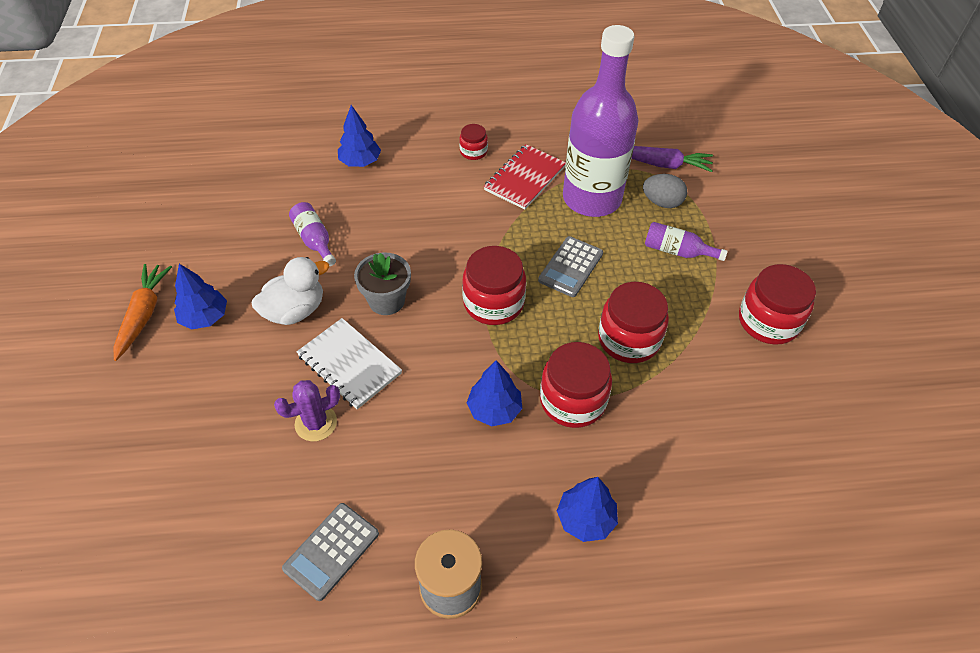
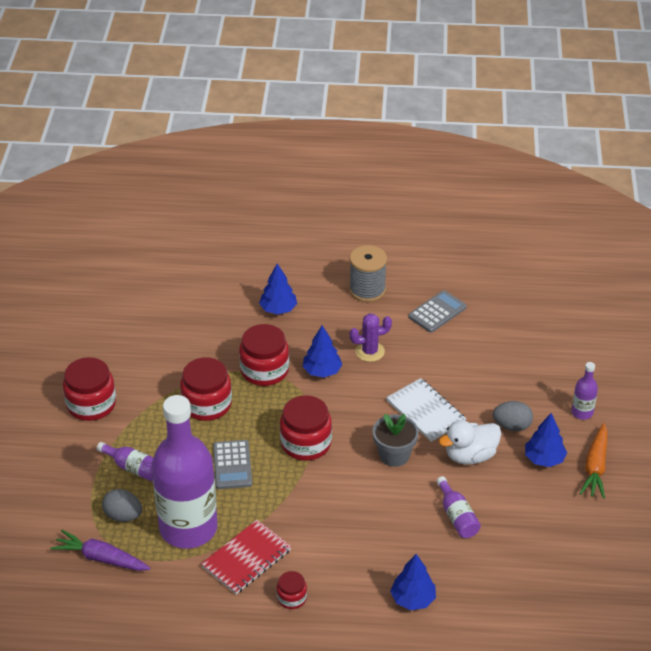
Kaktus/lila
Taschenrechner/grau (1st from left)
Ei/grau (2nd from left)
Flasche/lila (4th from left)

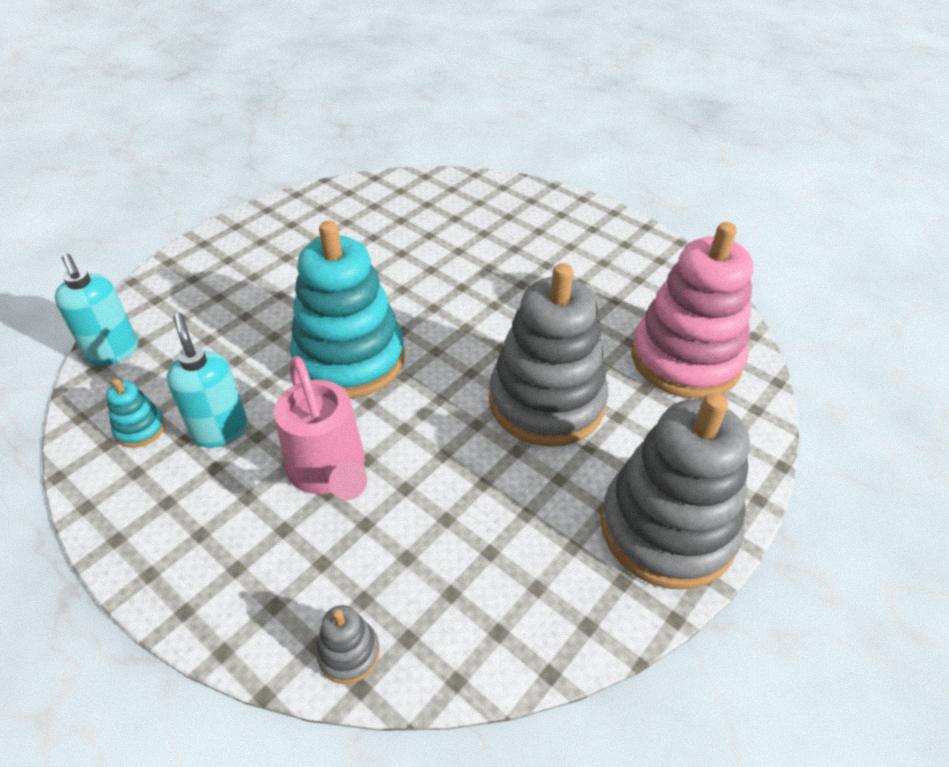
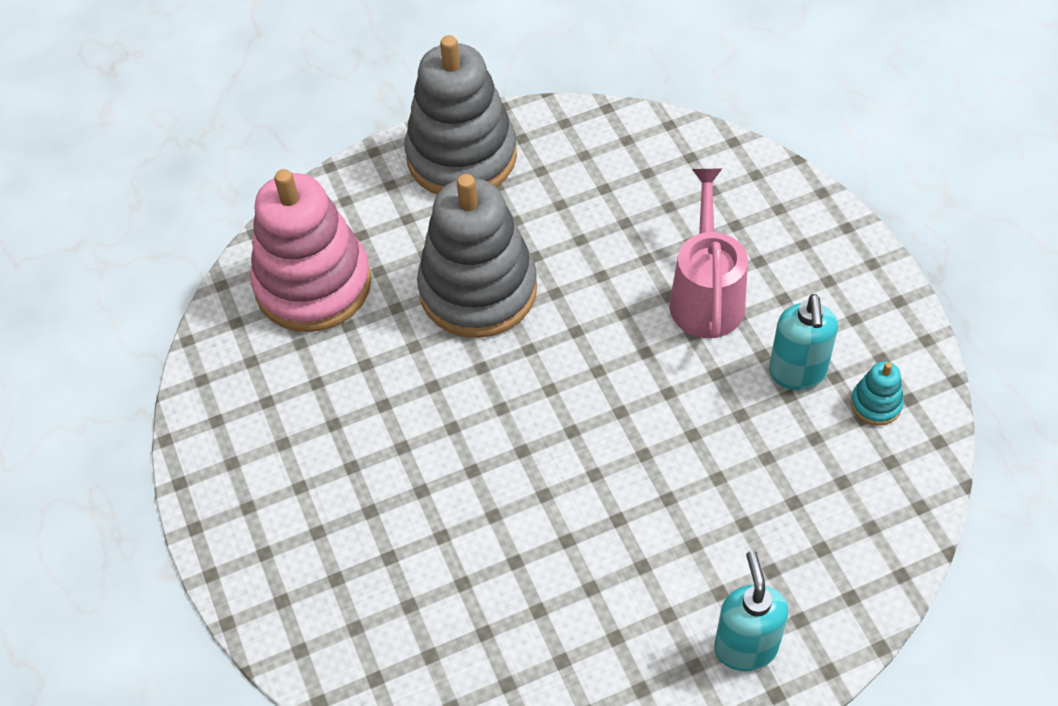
Seifenspender/türkis (1st from left)
Stapelspielzeug/türkis (2nd from left in the first image)
Stapelspielzeug/grau (1st from left in the first image)

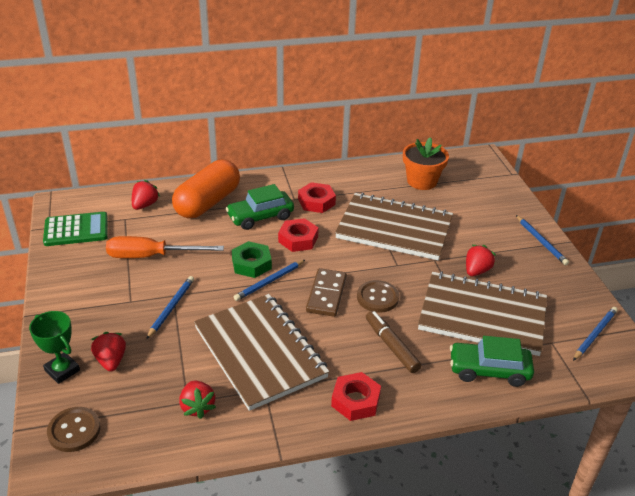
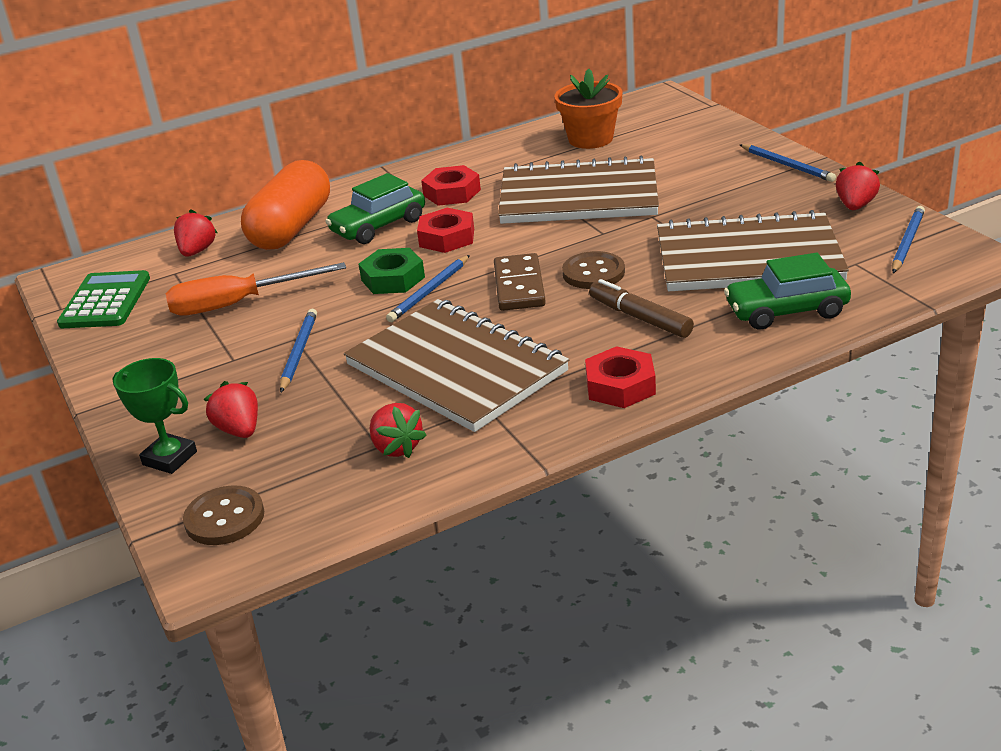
Taschenrechner/grün
Erdbeere/rot (4th from left)

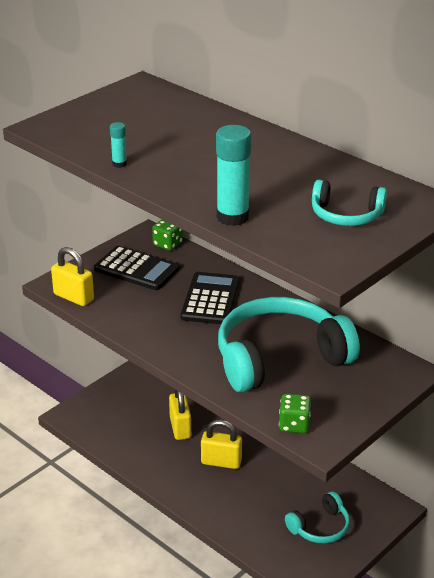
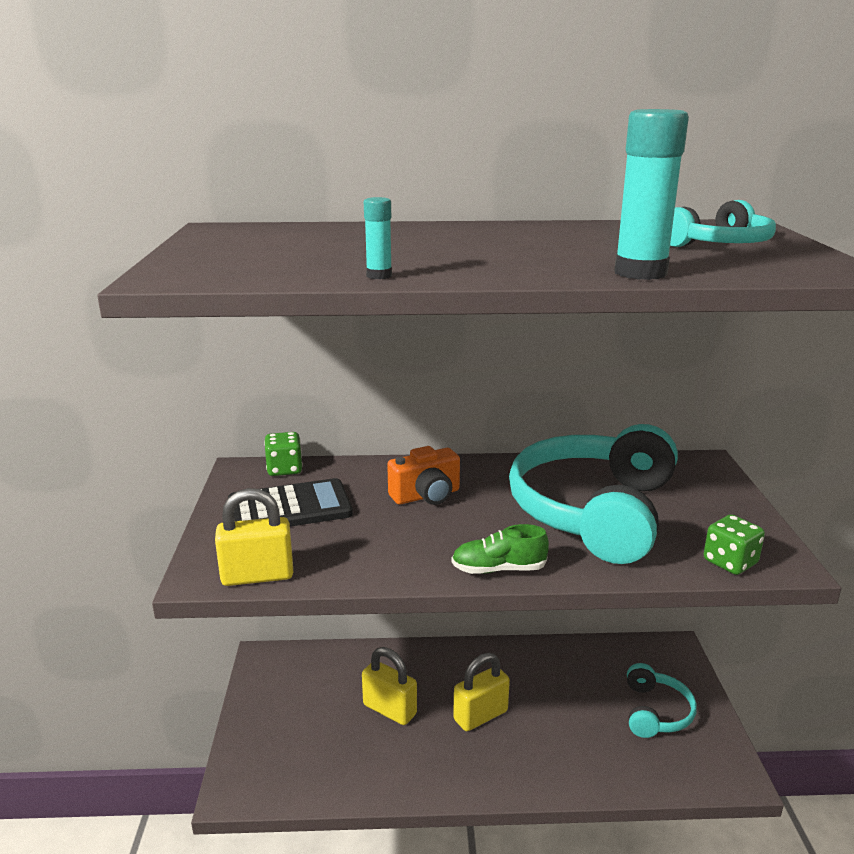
Kamera/orange
Schuh/grün

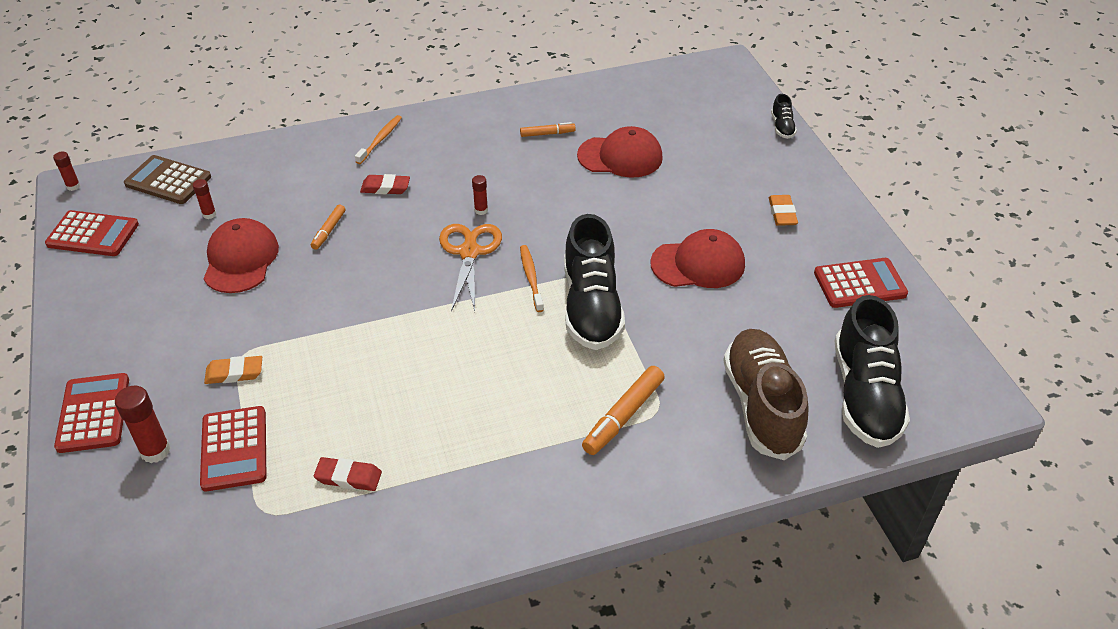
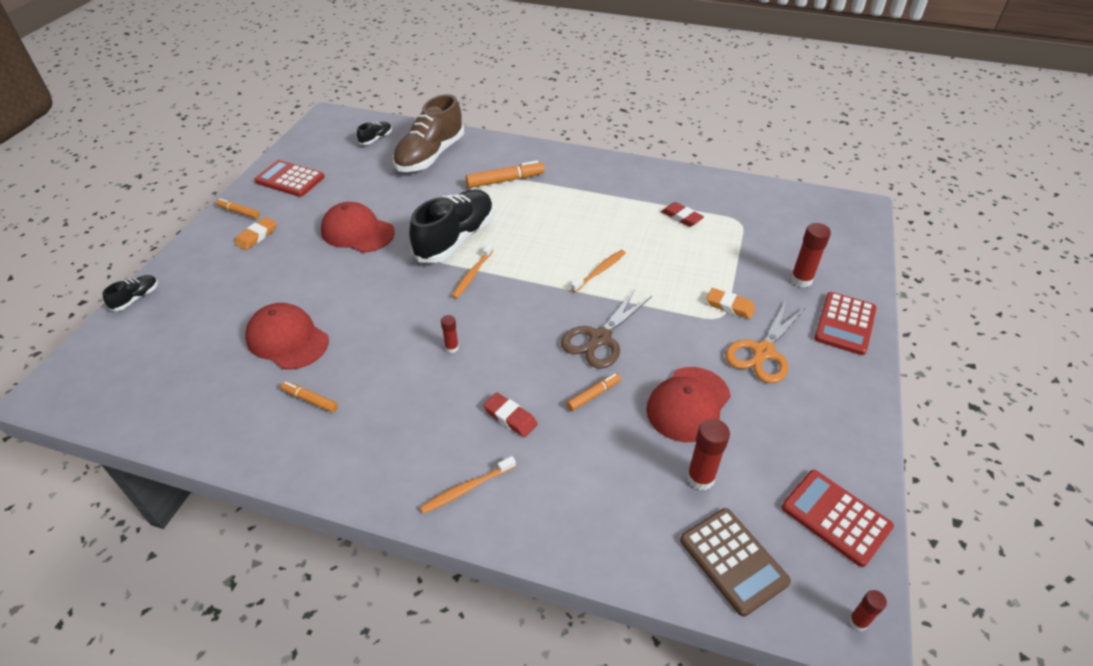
Klebestift/rot (2nd from left)
Taschenrechner/rot (3rd from left in the first image)
Schere/orange
Schuh/schwarz (2nd from left)
Filzstift/orange (1st from left)
Schere/braun
Zahnbürste/orange (3rd from left)

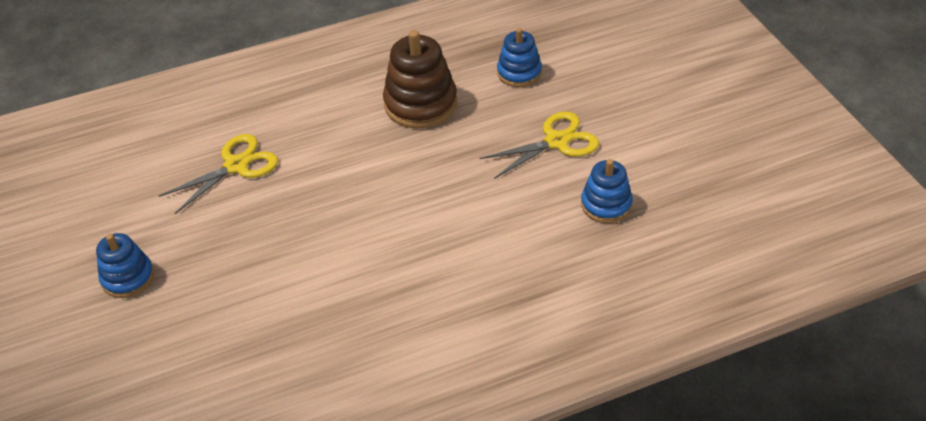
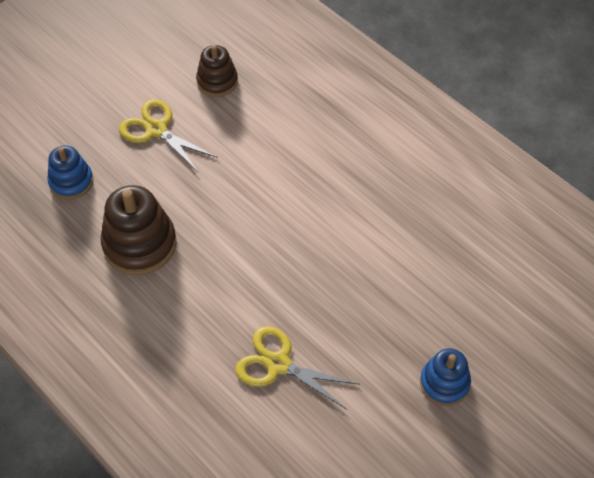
Stapelspielzeug/braun (2nd from left)

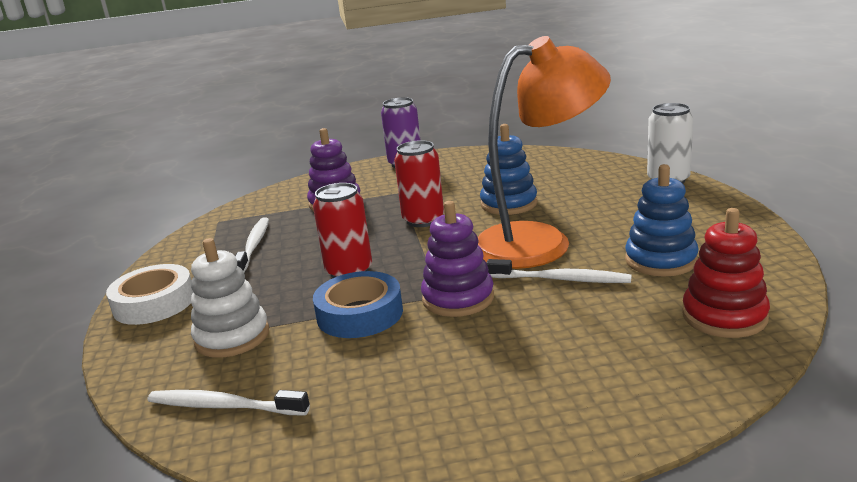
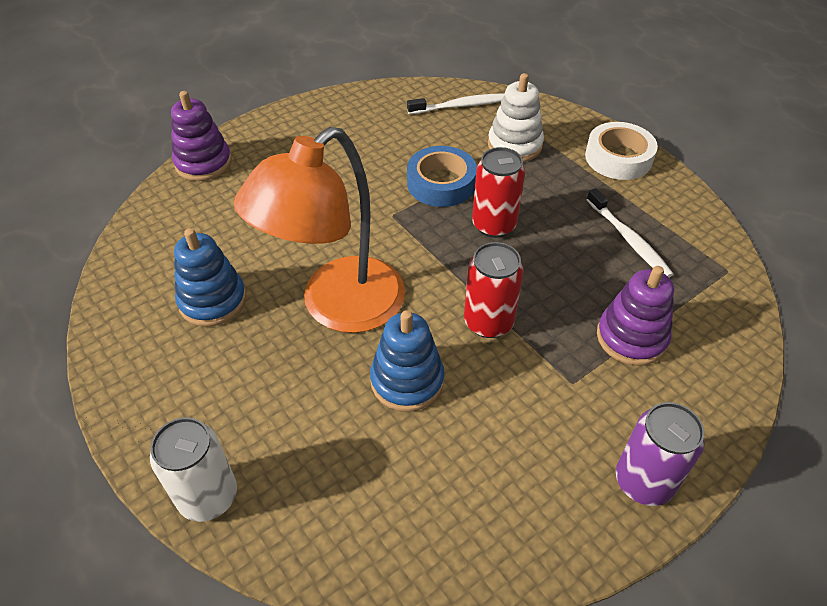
Stapelspielzeug/lila (1st from left)
Zahnbürste/weiß (3rd from left in the first image)
Stapelspielzeug/rot

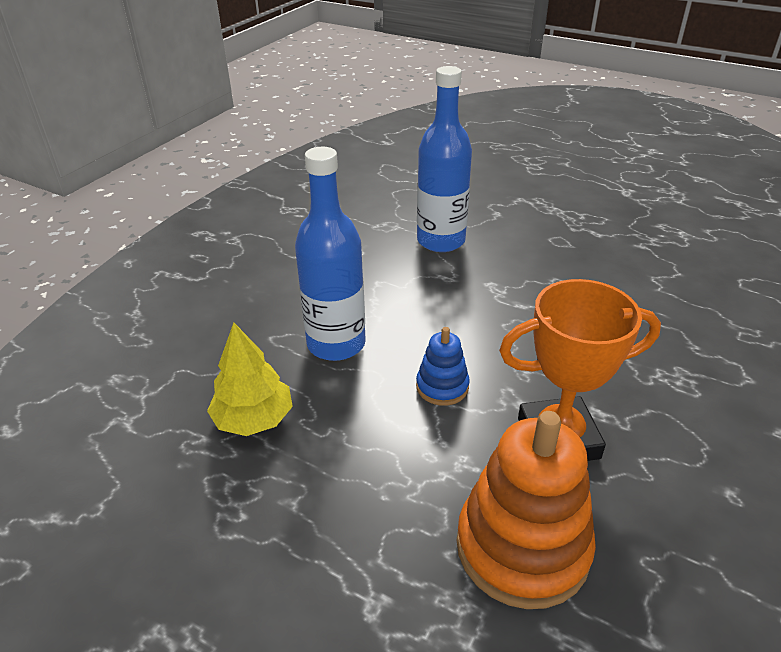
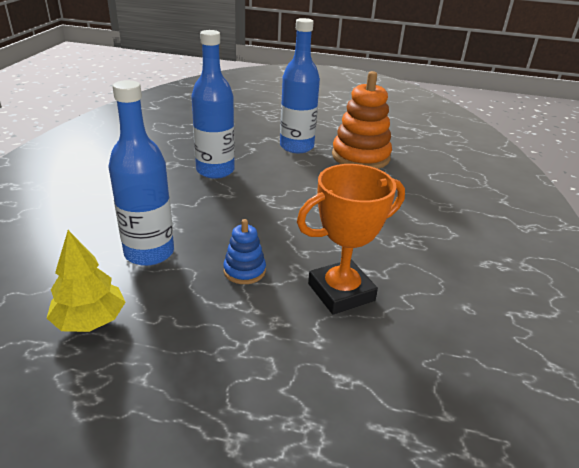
Stapelspielzeug/orange
Flasche/blau (3rd from left)

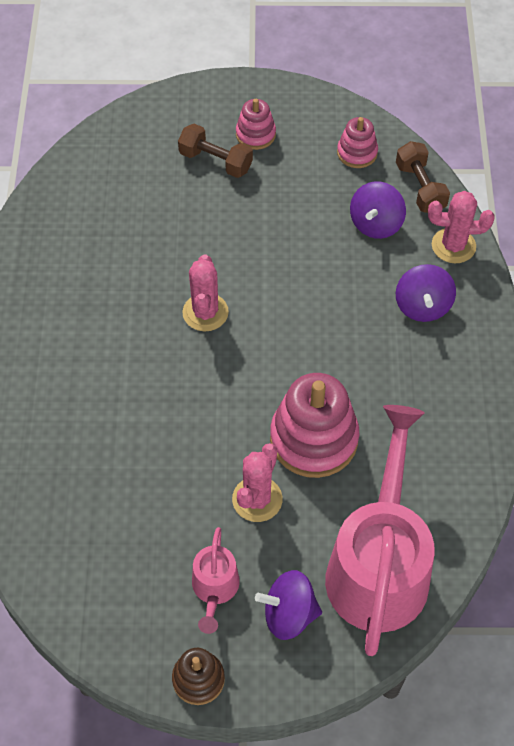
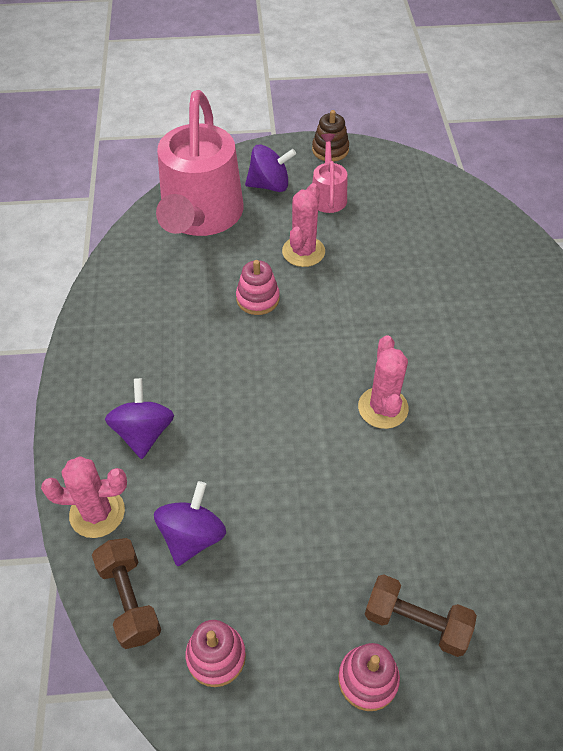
Stapelspielzeug/rosa (2nd from left)

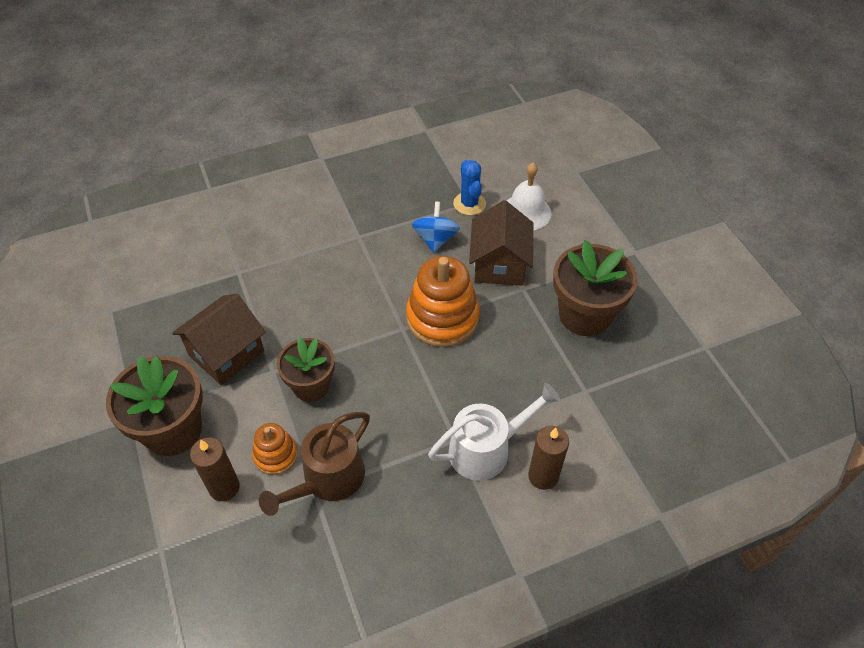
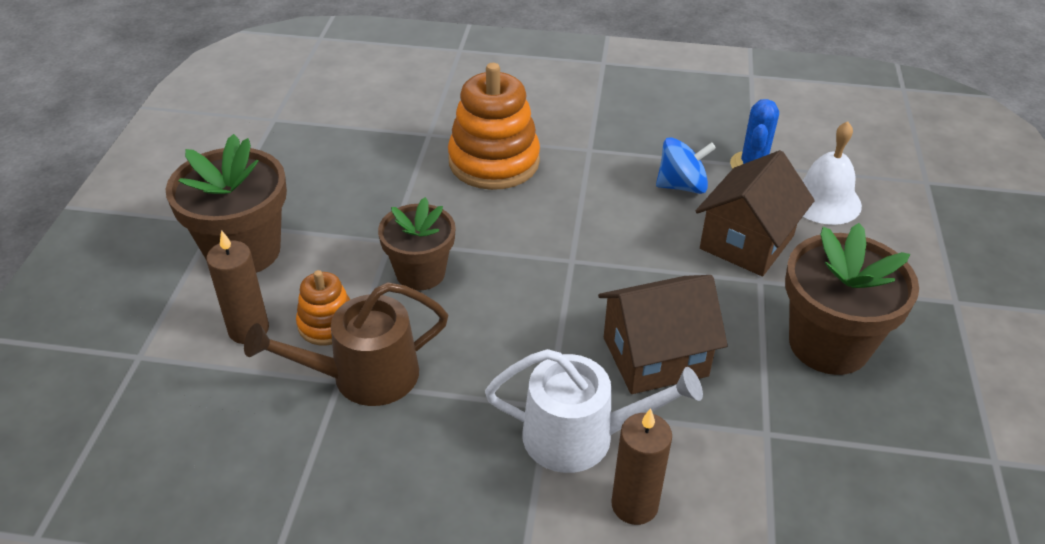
Haus/braun (1st from left)
Stapelspielzeug/orange (2nd from left)
Kreisel/blau

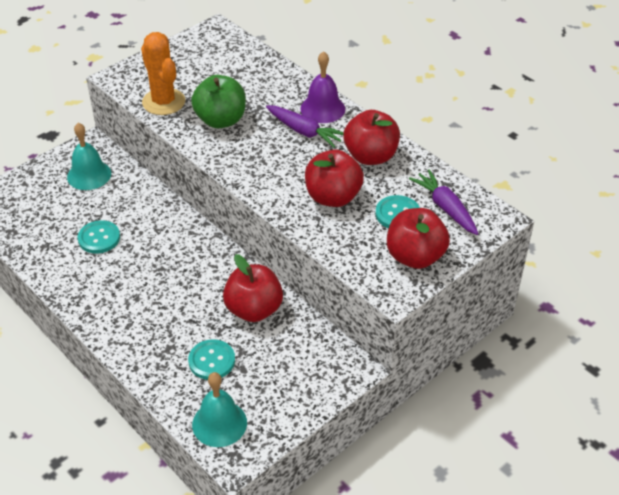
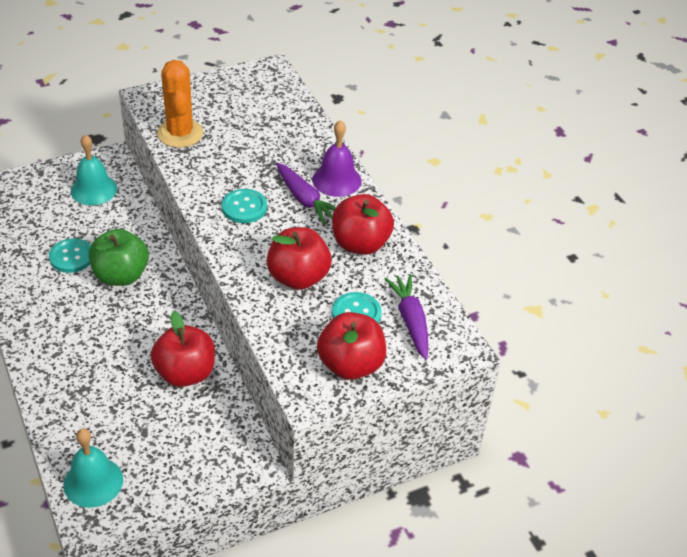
Knopf/türkis (2nd from left)
Apfel/grün

